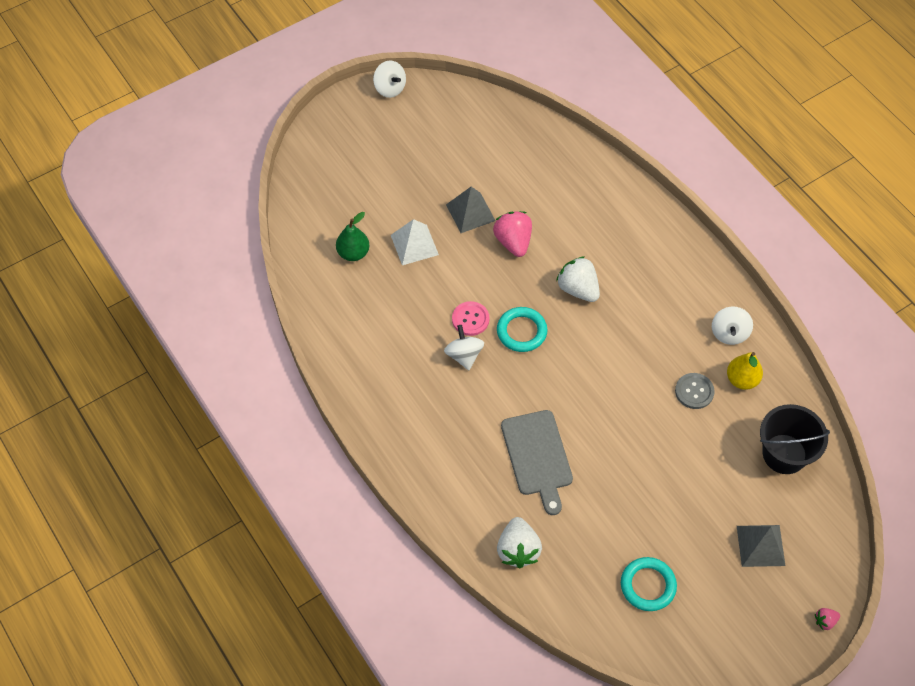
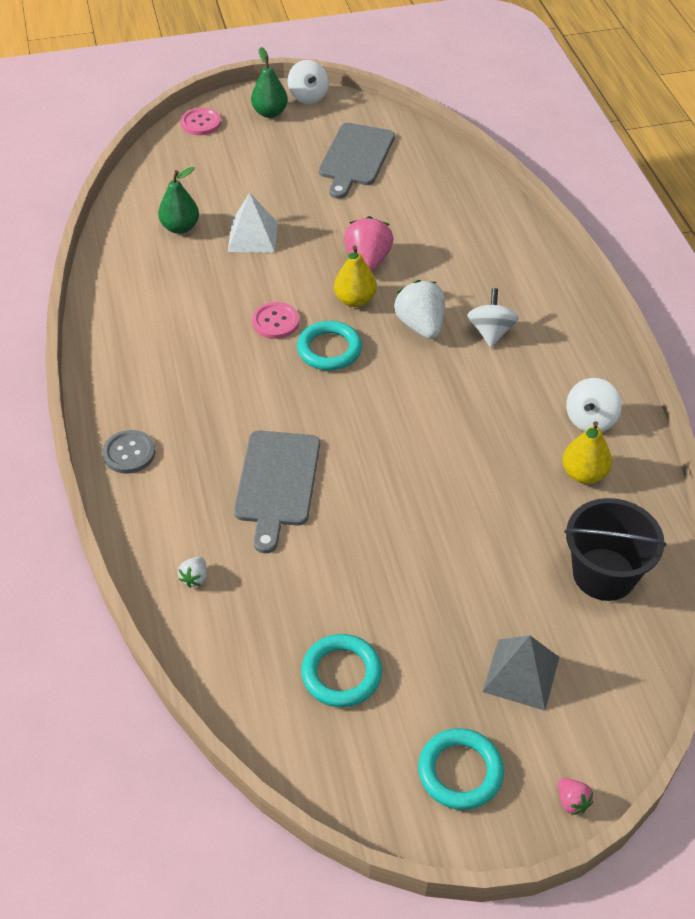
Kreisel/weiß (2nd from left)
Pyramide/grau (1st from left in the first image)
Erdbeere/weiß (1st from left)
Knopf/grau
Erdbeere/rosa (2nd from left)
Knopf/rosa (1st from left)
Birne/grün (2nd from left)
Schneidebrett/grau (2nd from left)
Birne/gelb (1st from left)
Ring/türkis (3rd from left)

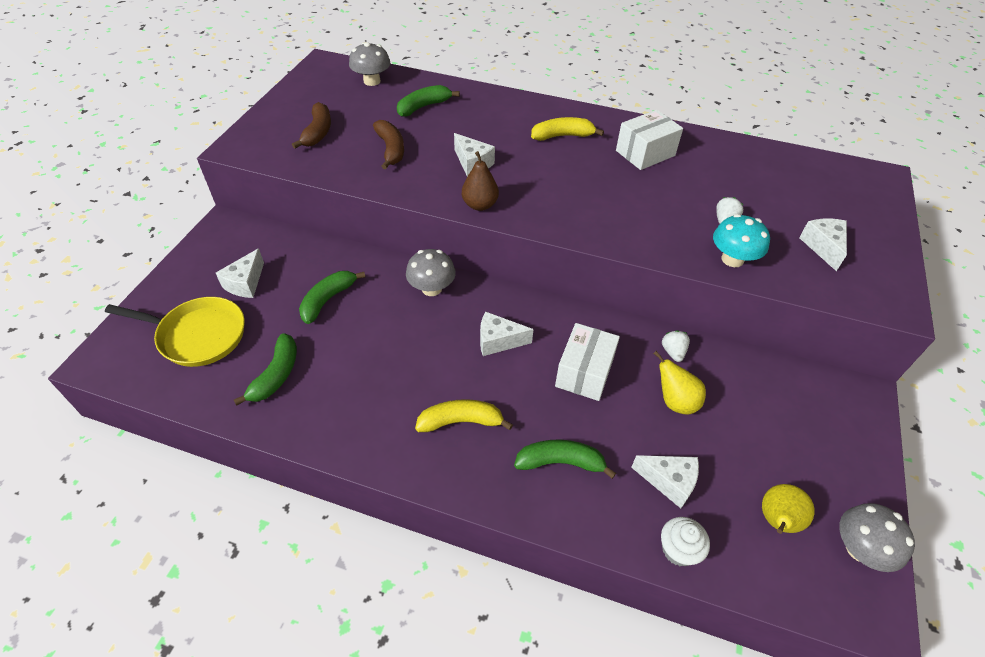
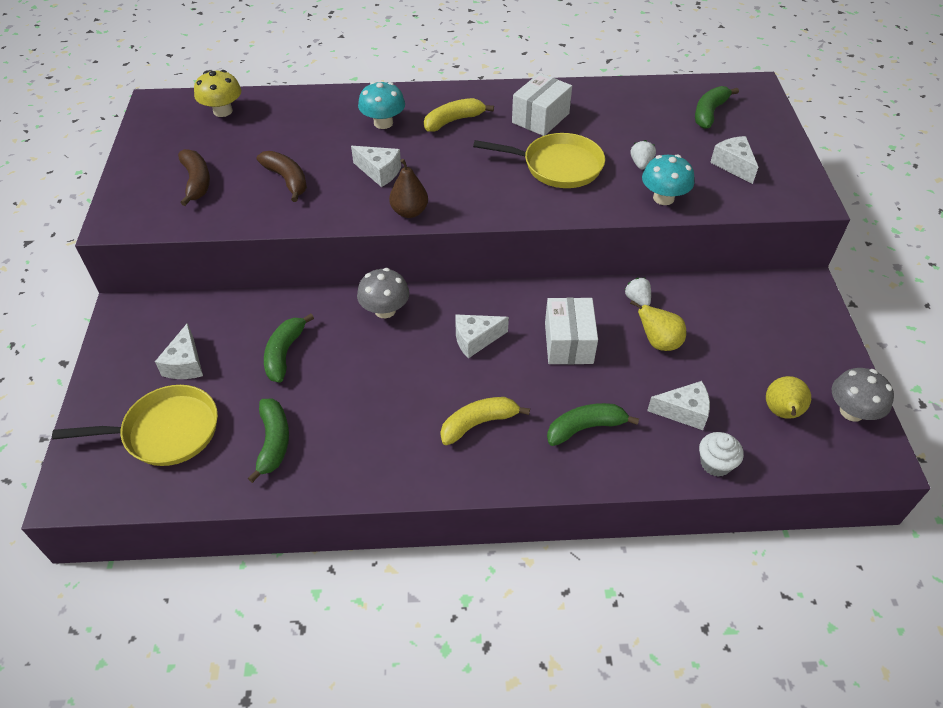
Pilz/gelb
Banane/grün (4th from left)
Pilz/türkis (1st from left)
Pfanne/gelb (2nd from left)

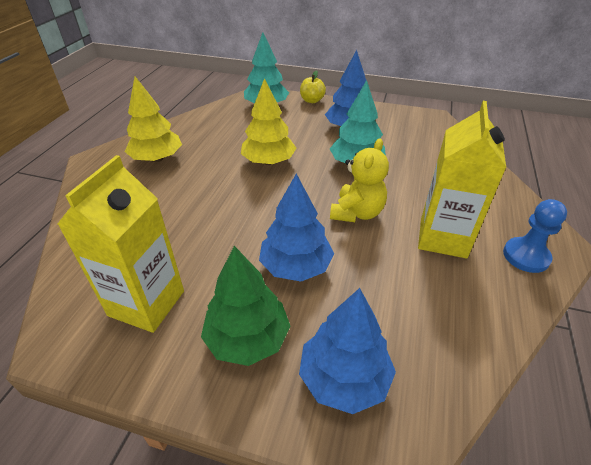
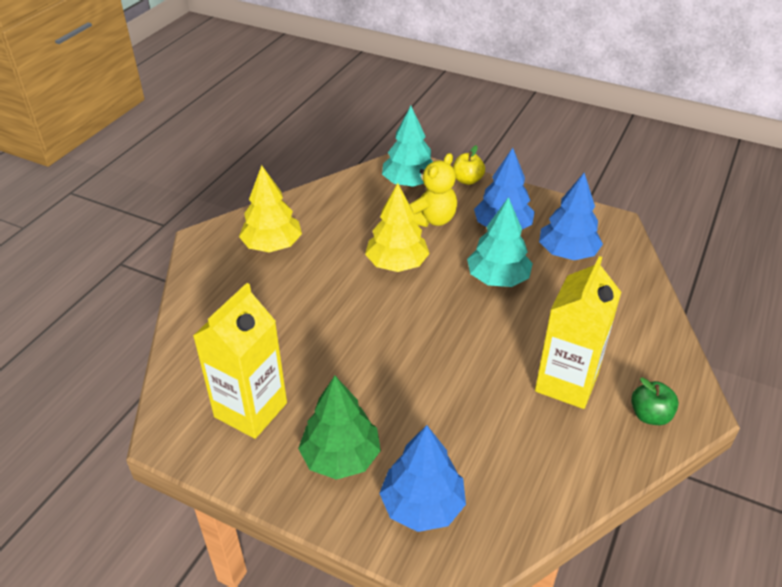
Baum/blau (3rd from left)
Teddybär/gelb
Apfel/grün

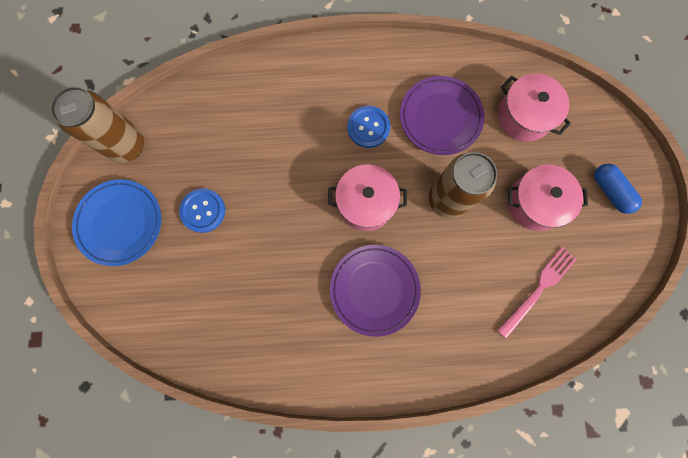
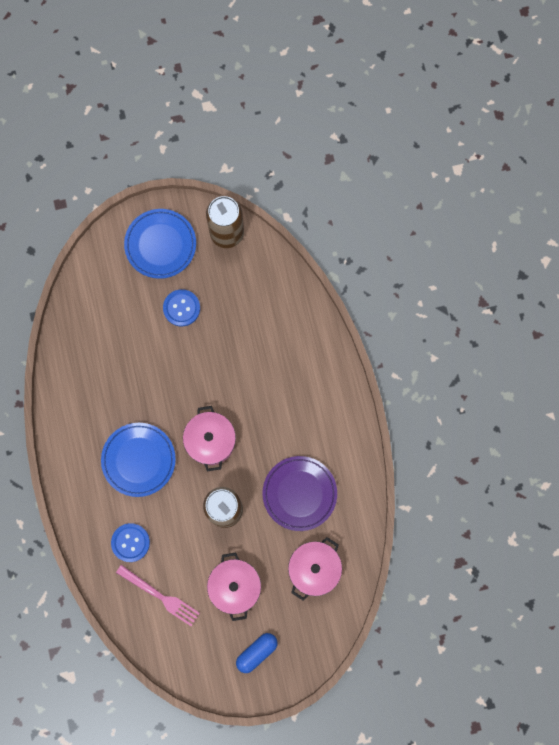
Teller/blau (1st from left)
Knopf/blau (1st from left)

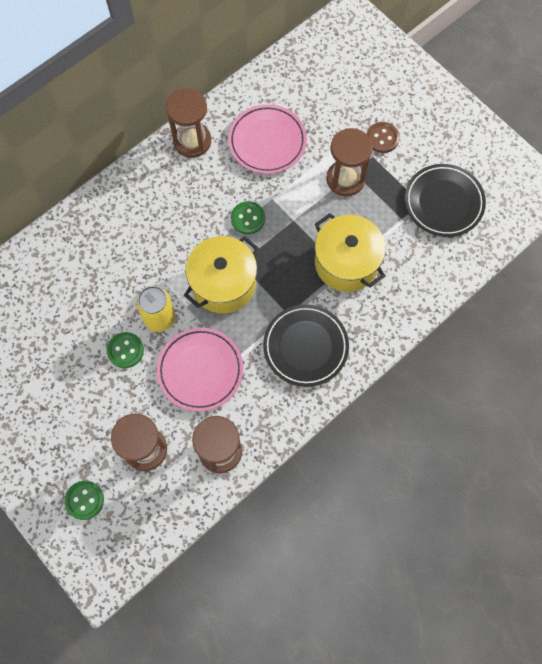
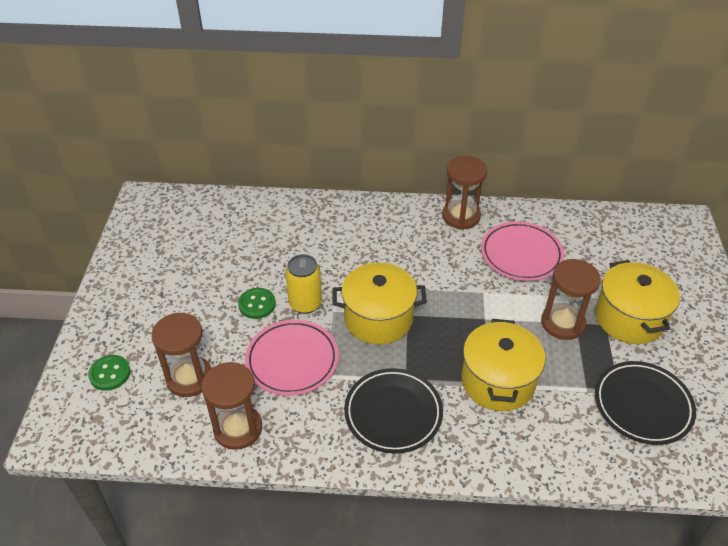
Knopf/grün (3rd from left in the first image)
Kochtopf/gelb (3rd from left)

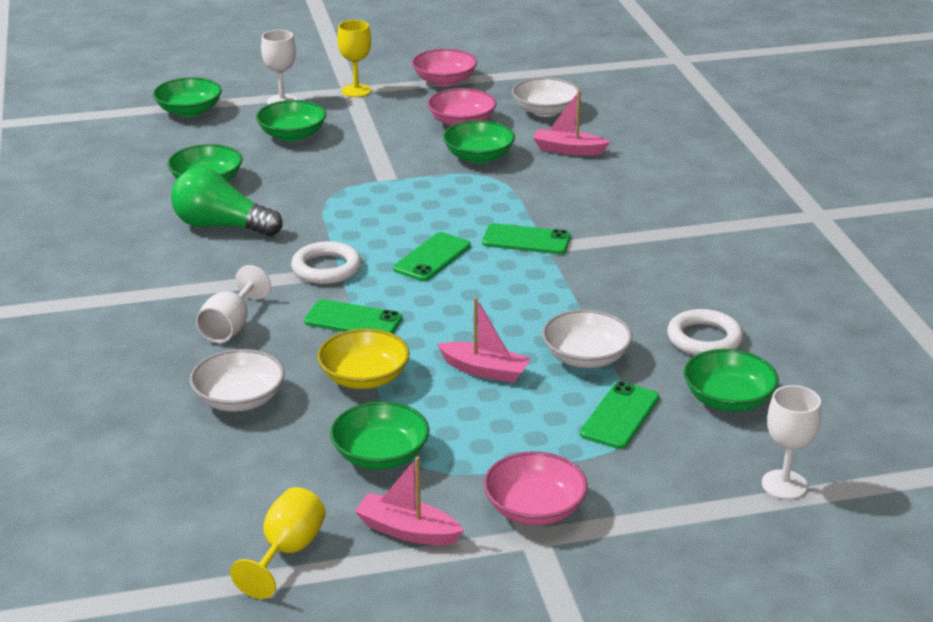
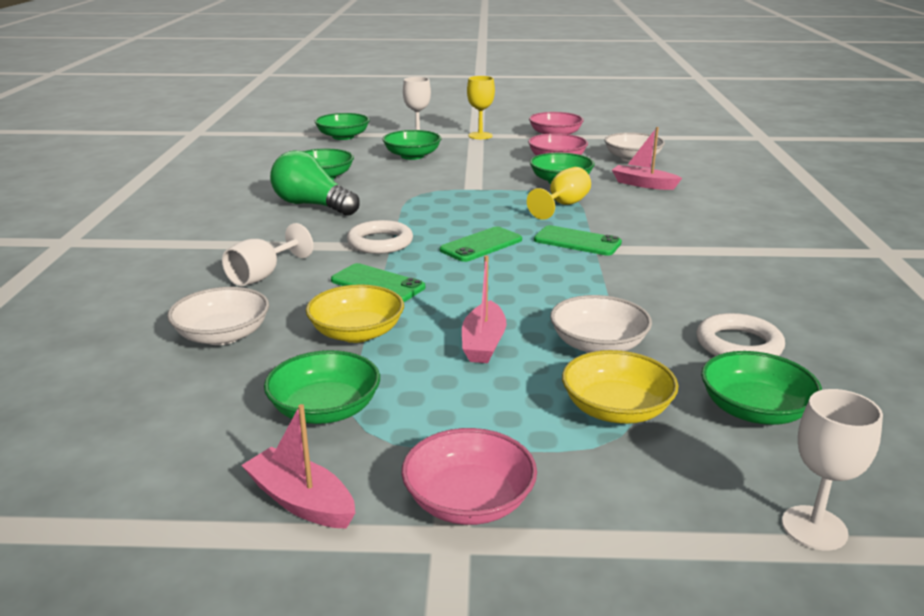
Kelch/gelb (2nd from left)
Boot/rosa (2nd from left)
Schüssel/gelb (2nd from left)

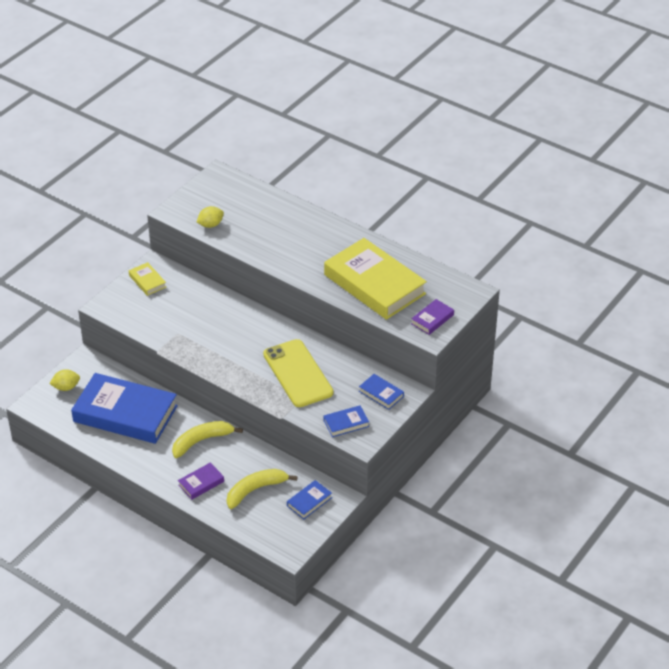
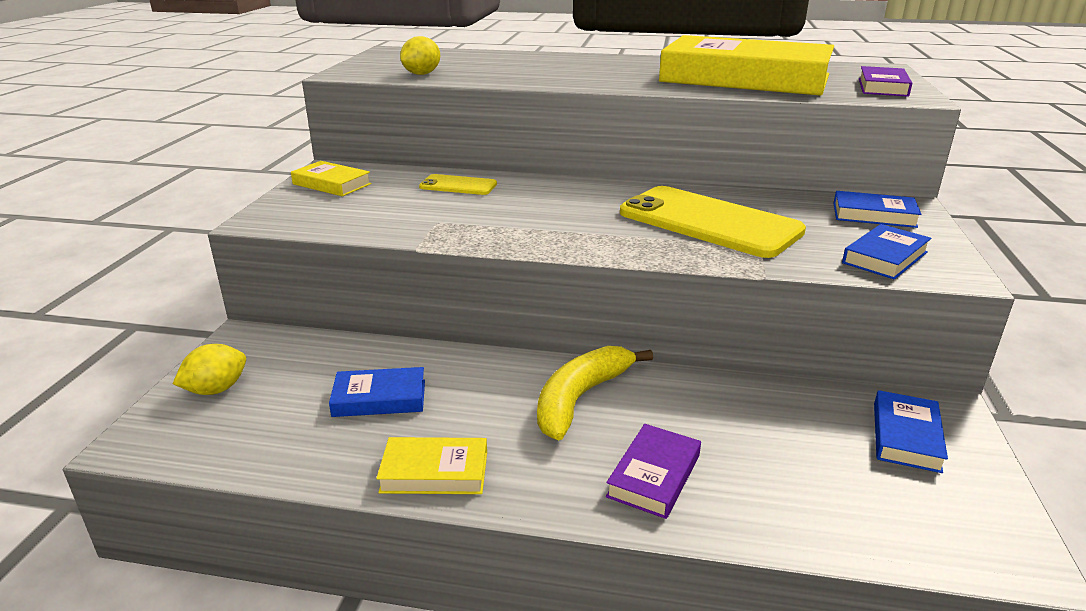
Buch/blau (1st from left)
Banane/gelb (2nd from left in the first image)
Buch/gelb (2nd from left)
Handy/gelb (1st from left)

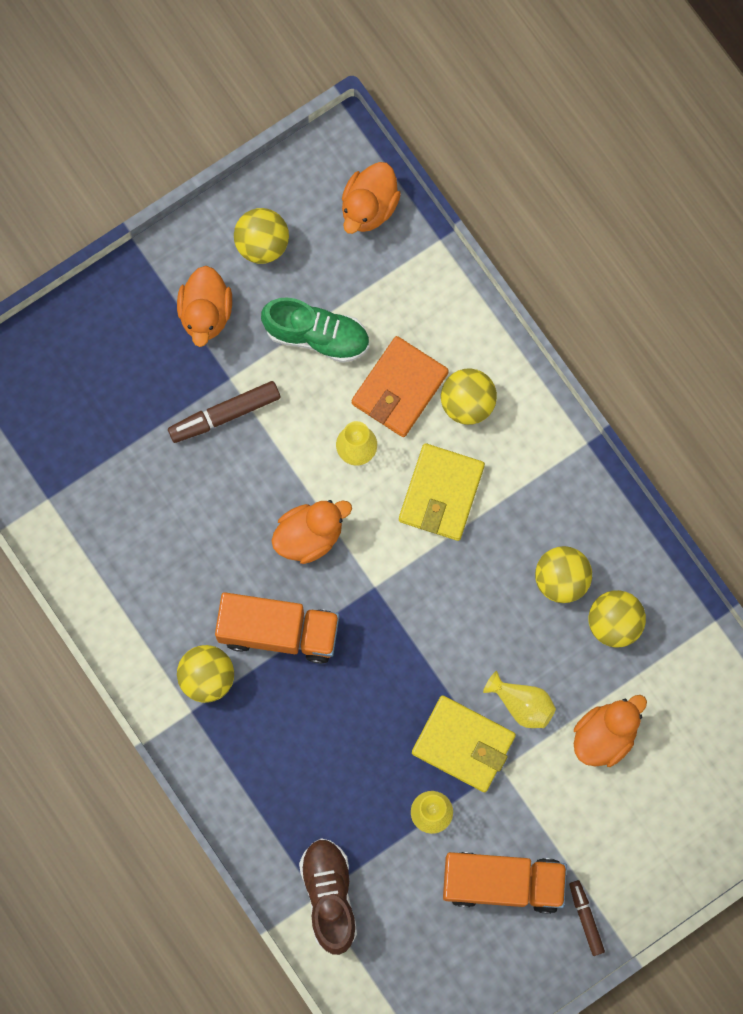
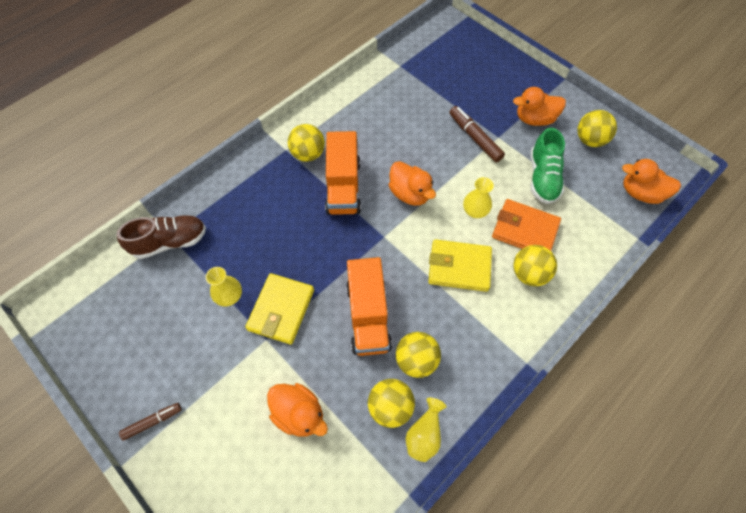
Lastwagen/orange (2nd from left)
Vase/gelb (2nd from left)

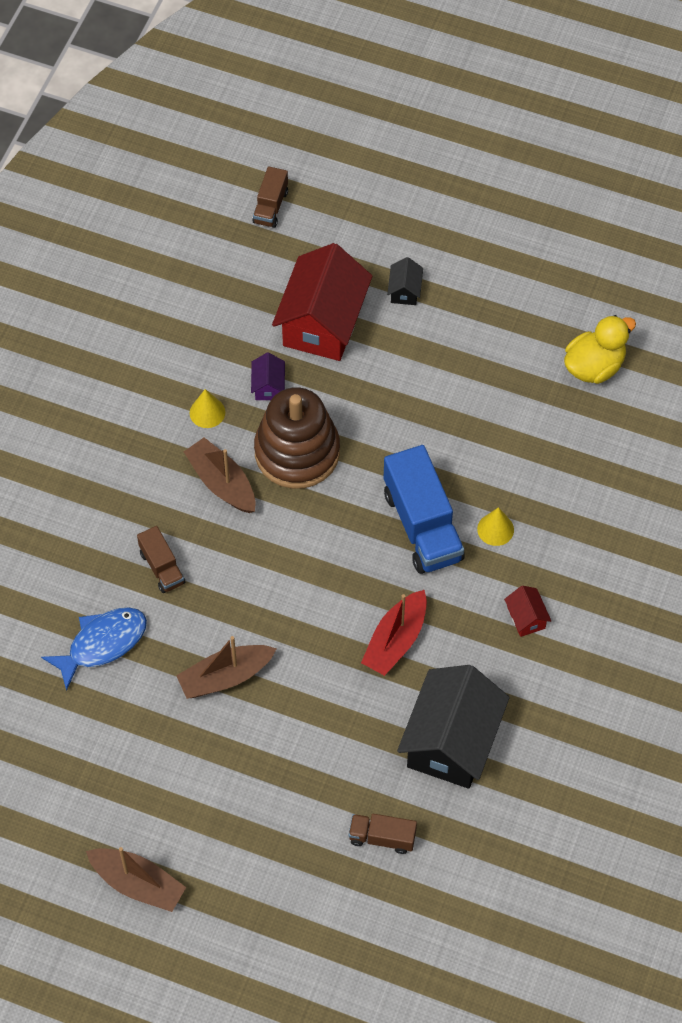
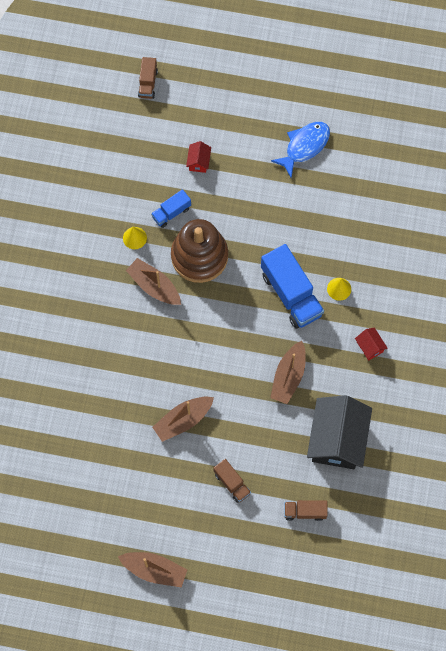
Fisch/blau
Lastwagen/braun (2nd from left)
Lastwagen/blau (1st from left)
Haus/rot (1st from left)
Boot/braun (4th from left)
Haus/schwarz (1st from left in the first image)
Ente/gelb

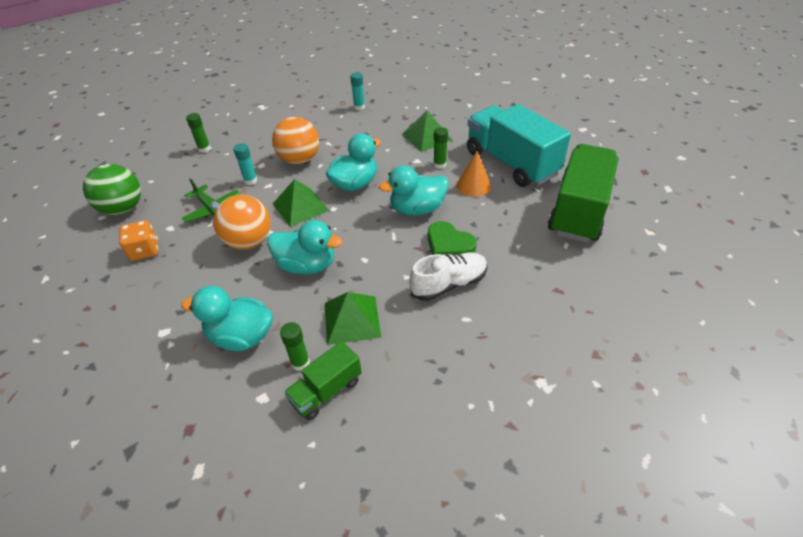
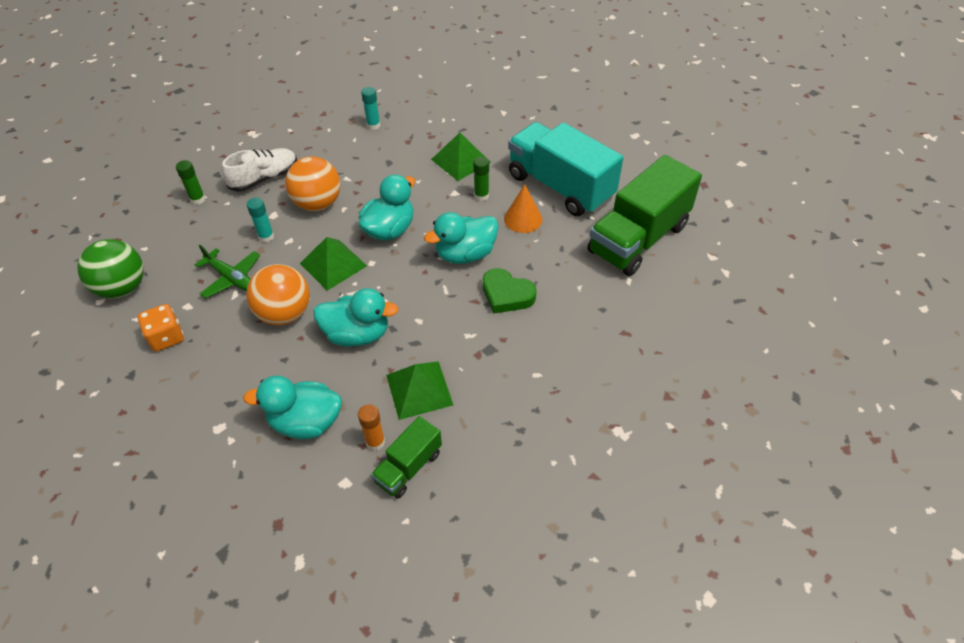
Klebestift/orange
Schuh/weiß
Lastwagen/grün (2nd from left)

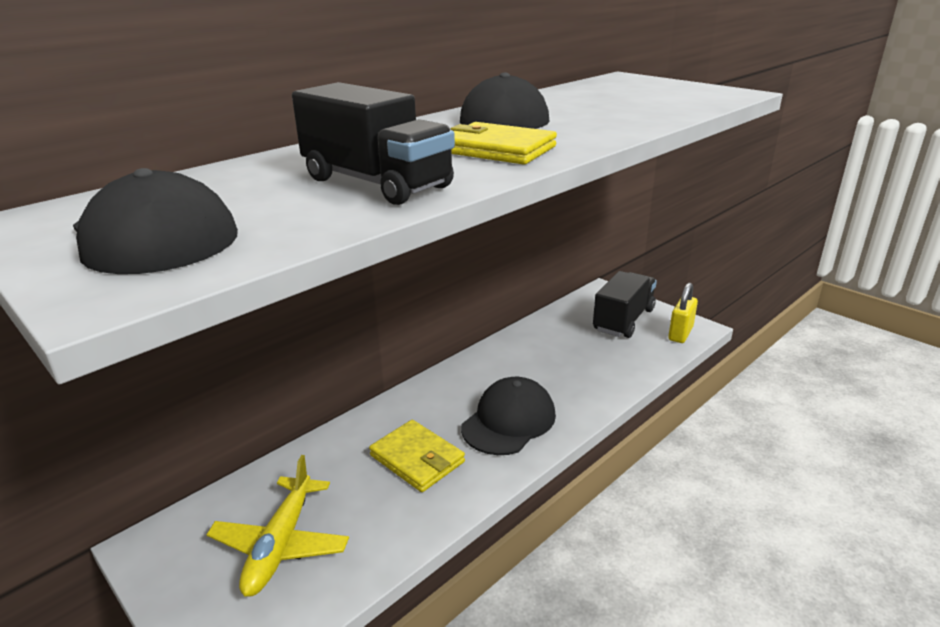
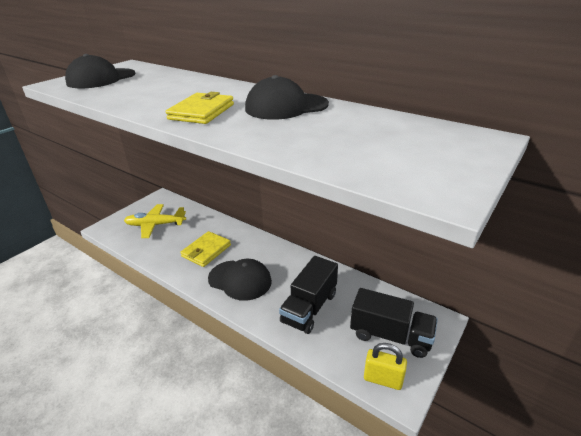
Lastwagen/schwarz (1st from left)

